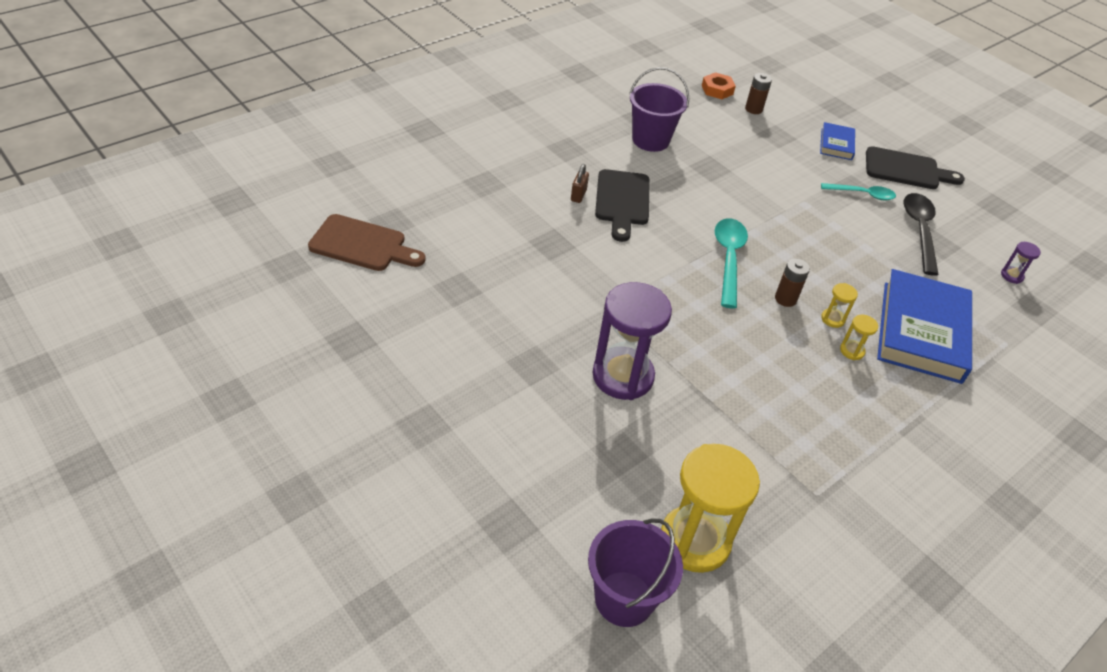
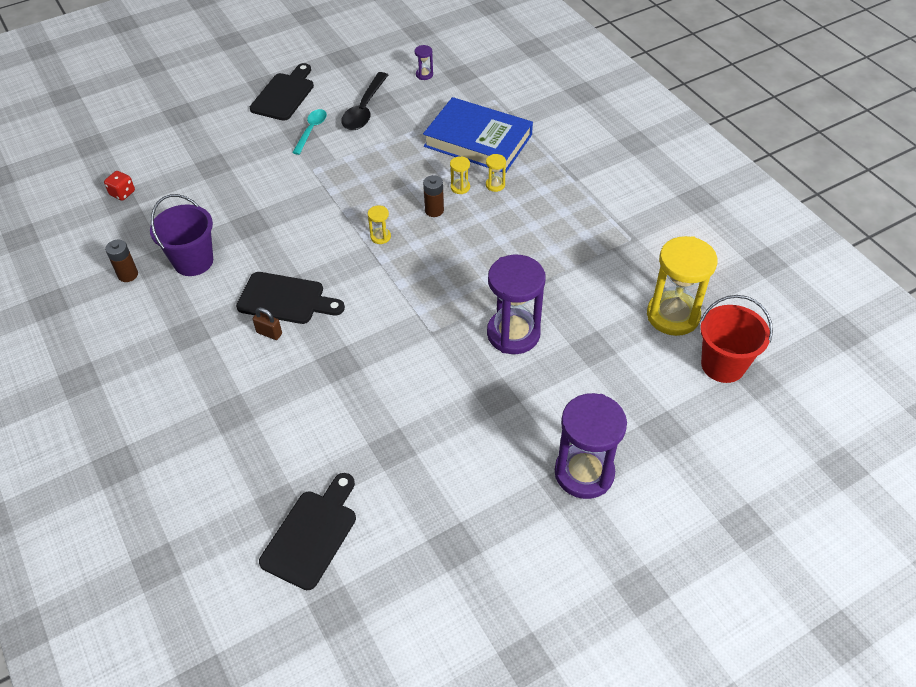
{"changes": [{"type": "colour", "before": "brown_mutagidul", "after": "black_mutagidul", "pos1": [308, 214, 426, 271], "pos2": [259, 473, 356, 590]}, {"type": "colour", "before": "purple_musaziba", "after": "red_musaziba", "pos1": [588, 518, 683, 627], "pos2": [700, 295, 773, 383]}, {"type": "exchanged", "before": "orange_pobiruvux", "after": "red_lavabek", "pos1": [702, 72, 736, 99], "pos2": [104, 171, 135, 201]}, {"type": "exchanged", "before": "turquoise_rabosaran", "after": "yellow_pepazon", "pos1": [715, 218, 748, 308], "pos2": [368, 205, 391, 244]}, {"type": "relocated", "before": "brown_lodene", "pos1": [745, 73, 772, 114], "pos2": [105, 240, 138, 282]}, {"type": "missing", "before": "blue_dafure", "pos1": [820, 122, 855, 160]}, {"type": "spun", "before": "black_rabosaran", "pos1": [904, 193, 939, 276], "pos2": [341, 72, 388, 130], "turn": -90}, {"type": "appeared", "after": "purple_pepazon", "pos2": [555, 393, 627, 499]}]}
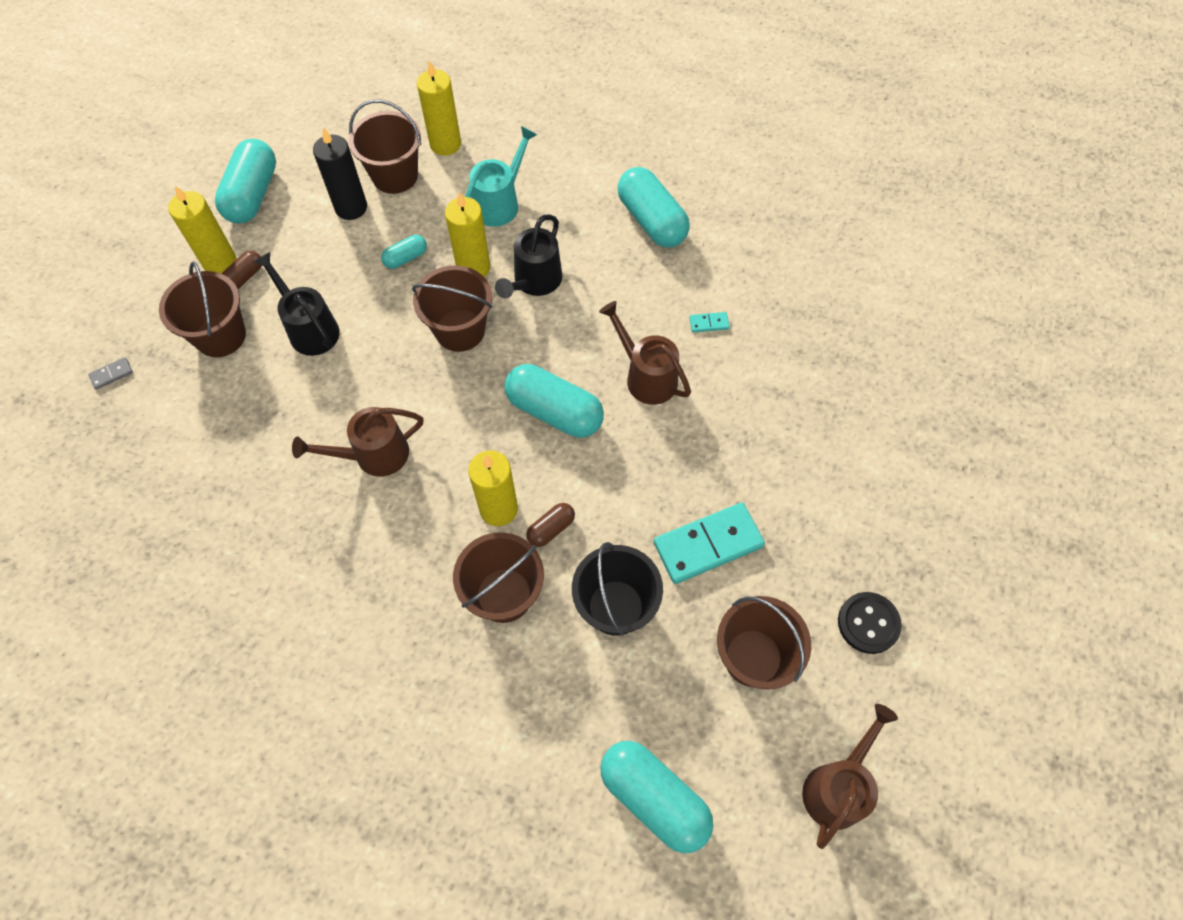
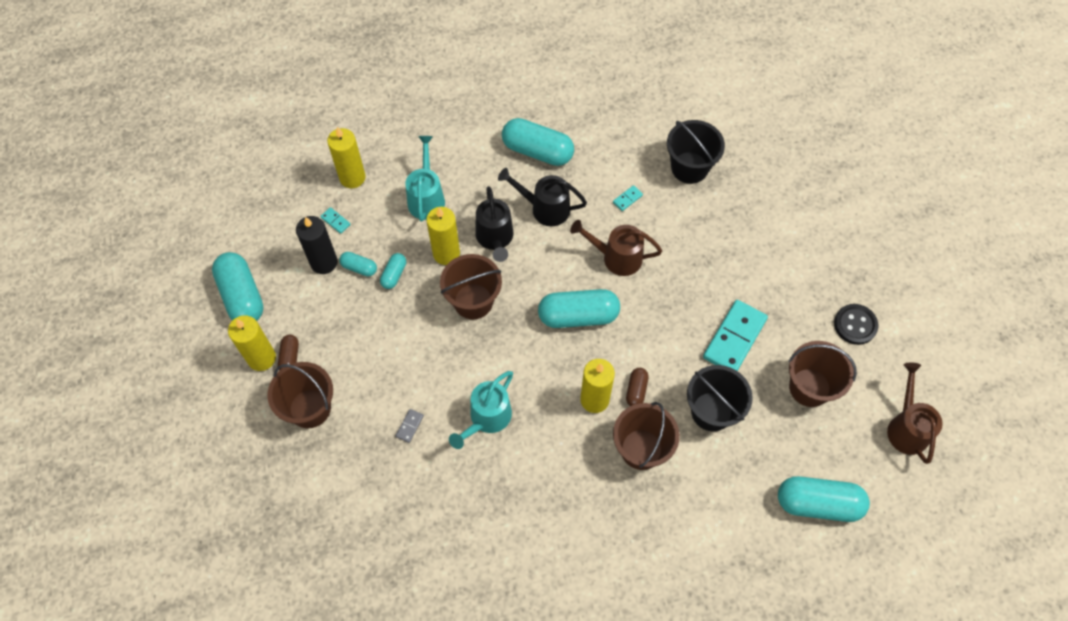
{"changes": [{"type": "relocated", "before": "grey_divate", "pos1": [88, 357, 133, 390], "pos2": [396, 409, 424, 443]}, {"type": "relocated", "before": "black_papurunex", "pos1": [254, 252, 340, 356], "pos2": [498, 168, 587, 226]}, {"type": "colour", "before": "brown_papurunex", "after": "turquoise_papurunex", "pos1": [292, 407, 423, 477], "pos2": [449, 371, 513, 449]}, {"type": "exchanged", "before": "brown_musaziba", "after": "turquoise_divate", "pos1": [349, 100, 421, 194], "pos2": [320, 207, 351, 234]}, {"type": "appeared", "after": "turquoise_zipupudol", "pos2": [339, 252, 377, 276]}, {"type": "appeared", "after": "black_musaziba", "pos2": [667, 120, 725, 184]}]}
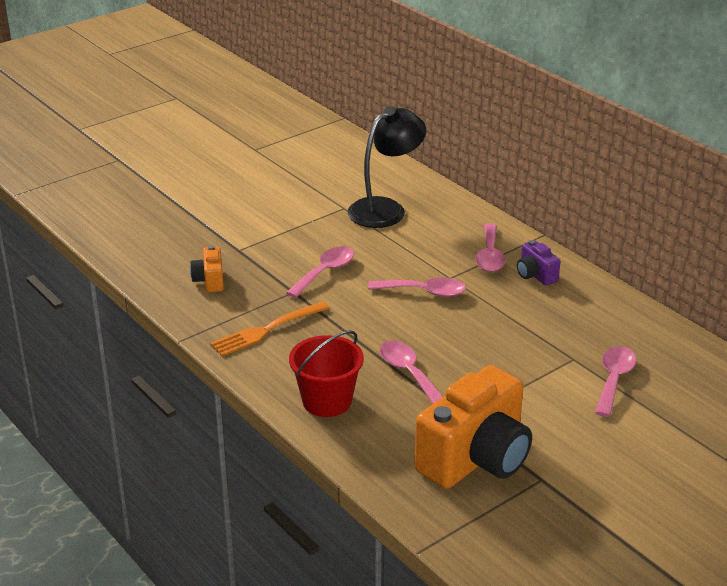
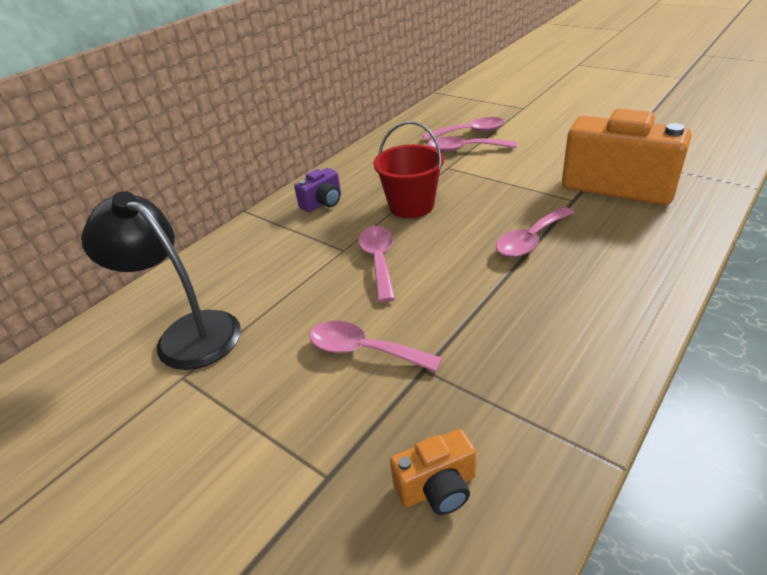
{"changes": [{"type": "missing", "before": "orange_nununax", "pos1": [210, 301, 330, 356]}, {"type": "relocated", "before": "red_musaziba", "pos1": [289, 330, 364, 417], "pos2": [373, 121, 444, 218]}, {"type": "relocated", "before": "pink_rabosaran", "pos1": [475, 223, 505, 272], "pos2": [422, 117, 504, 141]}]}
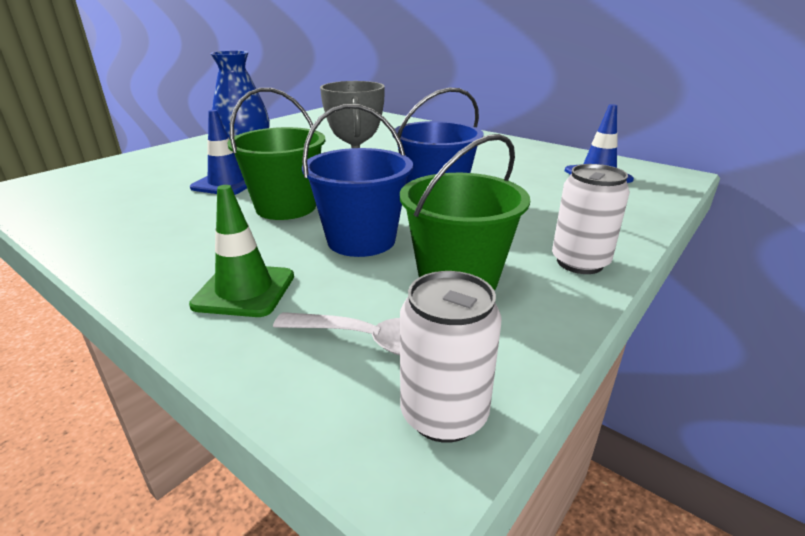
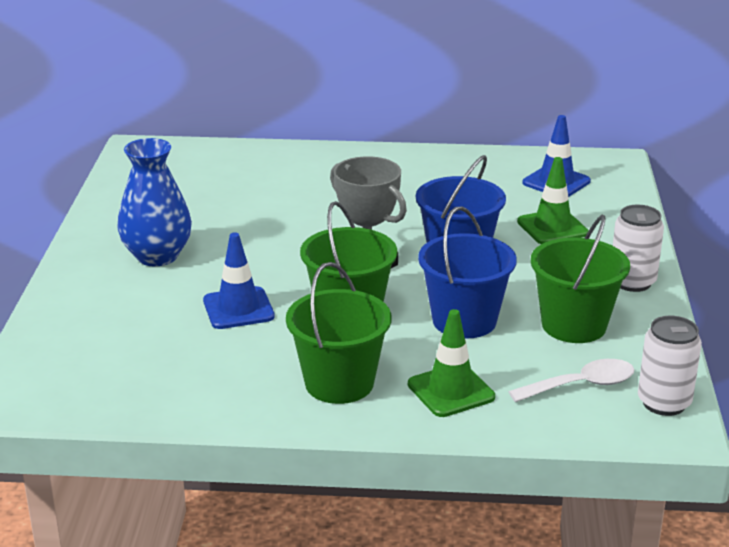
{"changes": [{"type": "appeared", "after": "green_musaziba", "pos2": [286, 262, 391, 404]}, {"type": "appeared", "after": "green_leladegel", "pos2": [517, 157, 589, 244]}]}
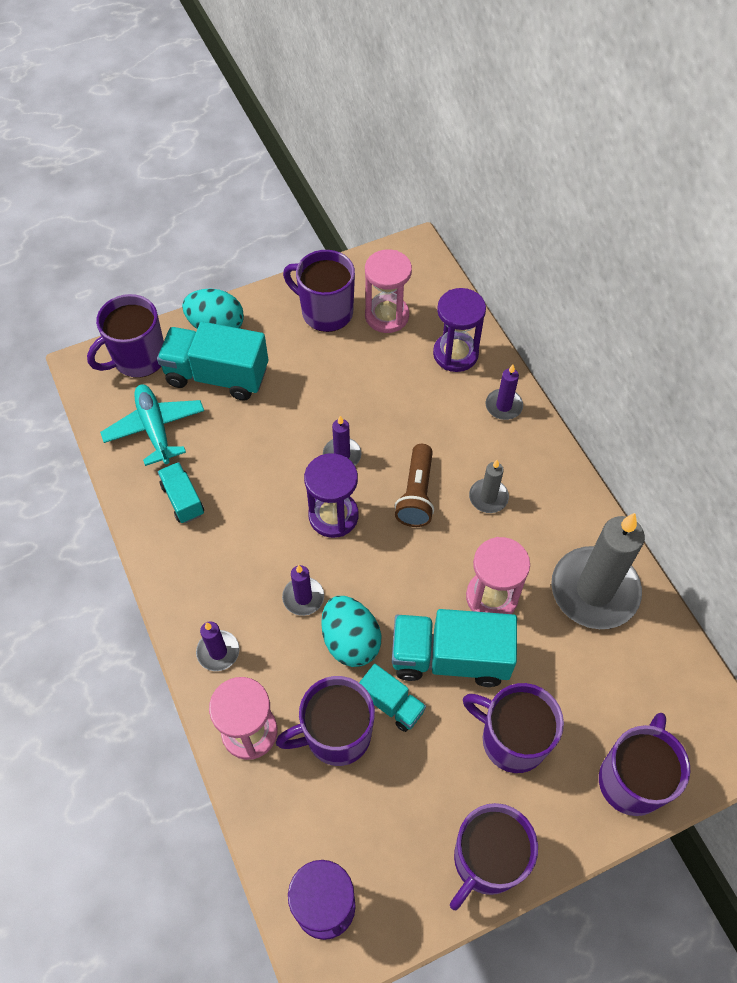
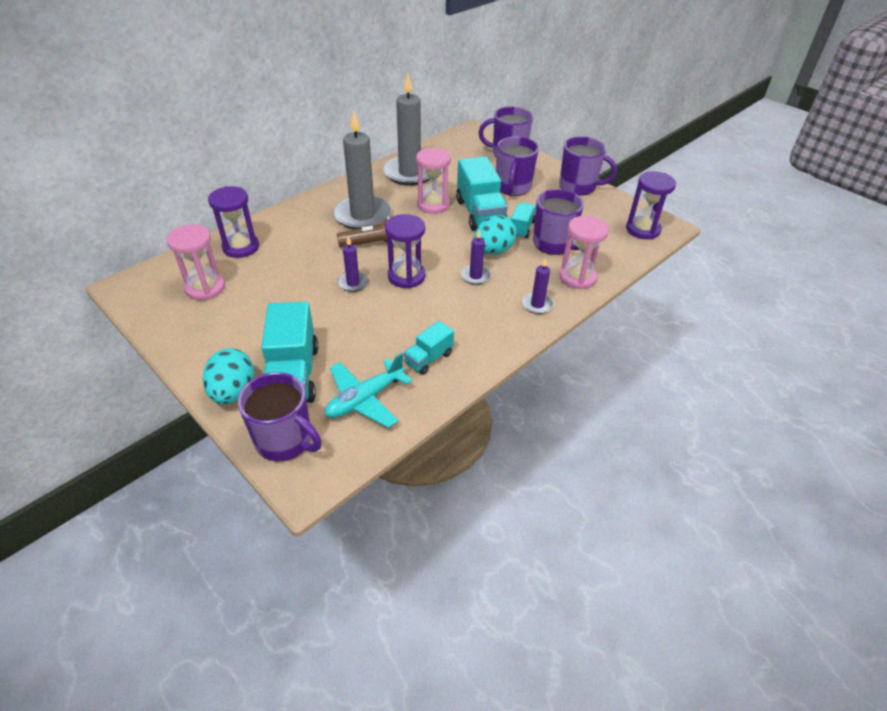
{"changes": [{"type": "missing", "before": "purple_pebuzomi", "pos1": [283, 250, 355, 332]}, {"type": "size", "before": "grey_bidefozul", "pos1": [469, 460, 509, 513], "pos2": [333, 111, 392, 230], "scale": 2.14}, {"type": "missing", "before": "purple_bidefozul", "pos1": [486, 365, 523, 420]}]}
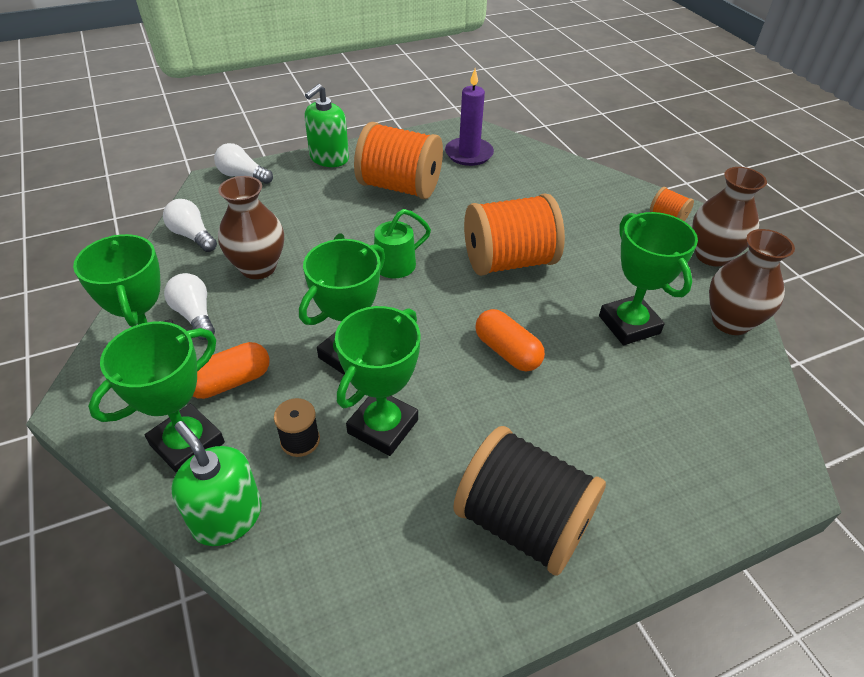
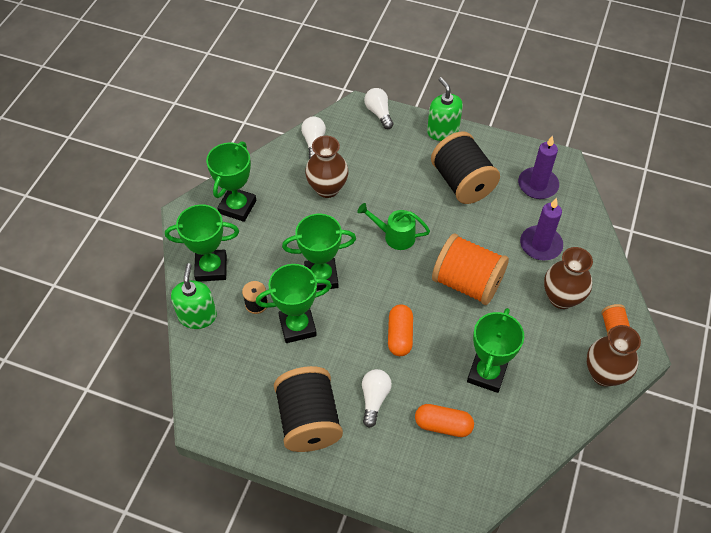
{"changes": [{"type": "relocated", "before": "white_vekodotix", "pos1": [164, 273, 215, 340], "pos2": [362, 369, 392, 428]}, {"type": "relocated", "before": "orange_zipupudol", "pos1": [193, 342, 270, 399], "pos2": [415, 404, 474, 437]}, {"type": "spun", "before": "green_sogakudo", "pos1": [304, 84, 349, 167], "pos2": [427, 77, 463, 141], "turn": 75}, {"type": "colour", "before": "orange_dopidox", "after": "black_dopidox", "pos1": [354, 122, 443, 199], "pos2": [431, 131, 500, 204]}, {"type": "relocated", "before": "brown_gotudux", "pos1": [709, 229, 795, 335], "pos2": [544, 247, 593, 309]}, {"type": "appeared", "after": "purple_bidefozul", "pos2": [520, 198, 563, 260]}]}
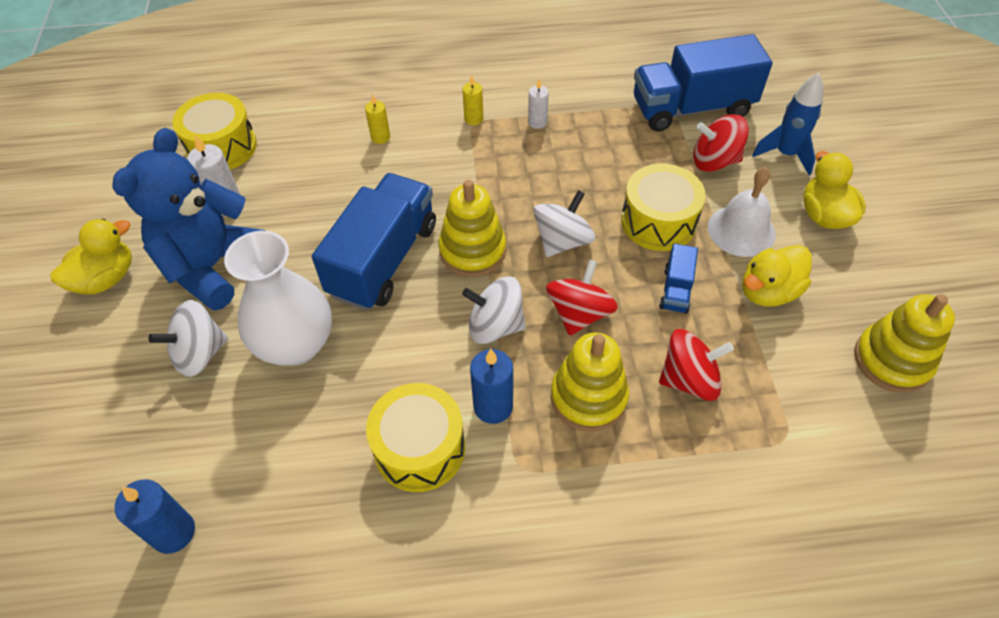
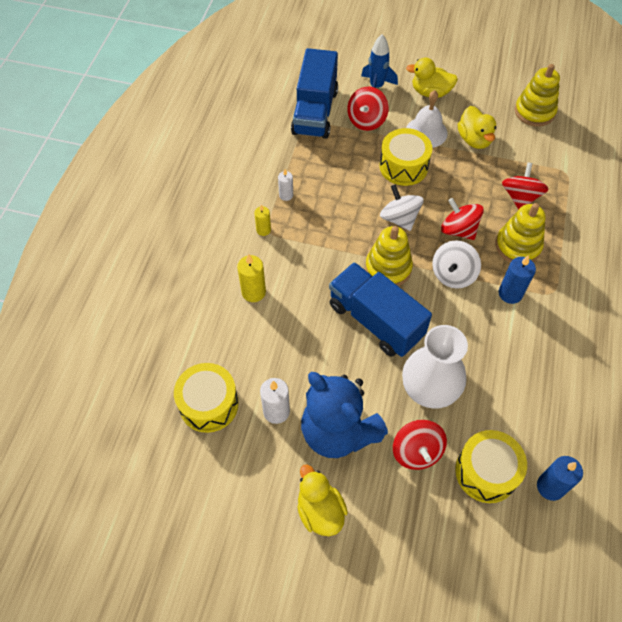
{"changes": [{"type": "colour", "before": "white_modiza", "after": "red_modiza", "pos1": [148, 300, 228, 377], "pos2": [393, 420, 447, 470]}, {"type": "size", "before": "yellow_bidefozul", "pos1": [365, 94, 390, 144], "pos2": [237, 254, 266, 302], "scale": 1.57}, {"type": "relocated", "before": "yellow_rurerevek", "pos1": [366, 383, 465, 492], "pos2": [455, 430, 527, 503]}, {"type": "missing", "before": "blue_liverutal", "pos1": [659, 243, 698, 314]}]}
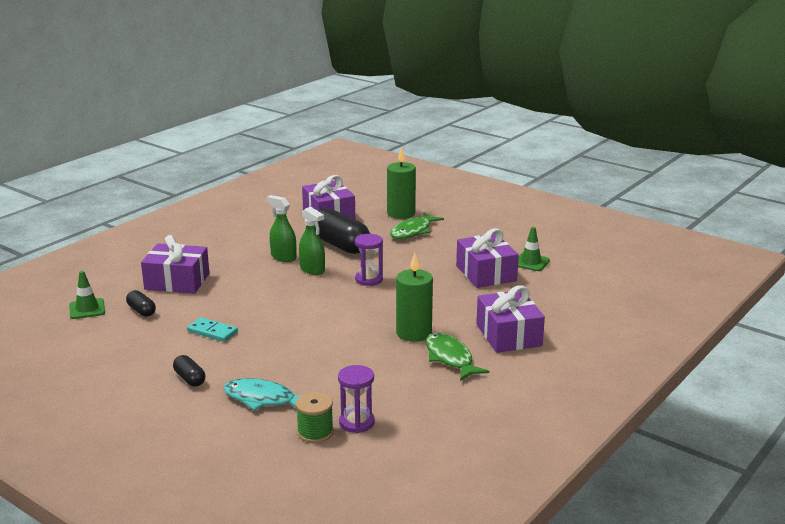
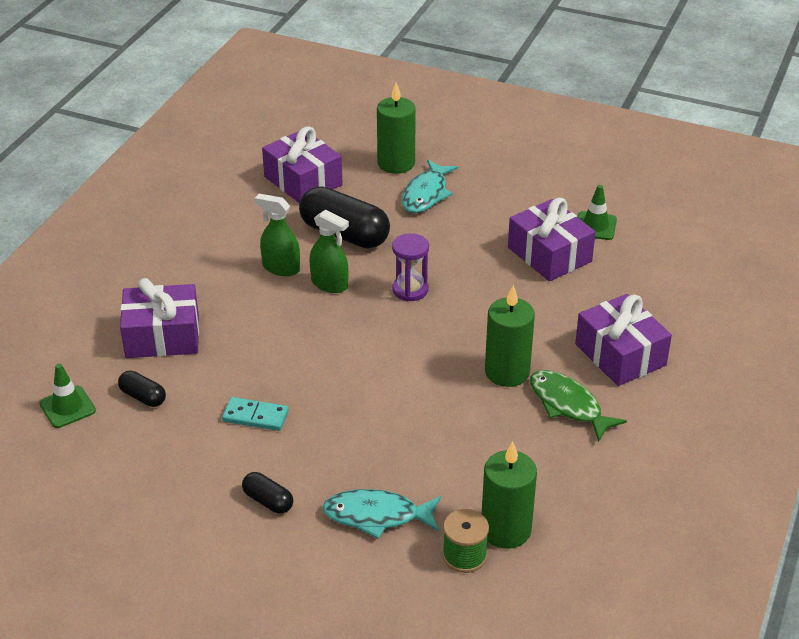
{"changes": [{"type": "exchanged", "before": "purple_pepazon", "after": "green_bidefozul", "pos1": [338, 365, 375, 433], "pos2": [482, 441, 537, 549]}, {"type": "colour", "before": "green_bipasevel", "after": "turquoise_bipasevel", "pos1": [390, 212, 444, 239], "pos2": [401, 160, 458, 213]}]}
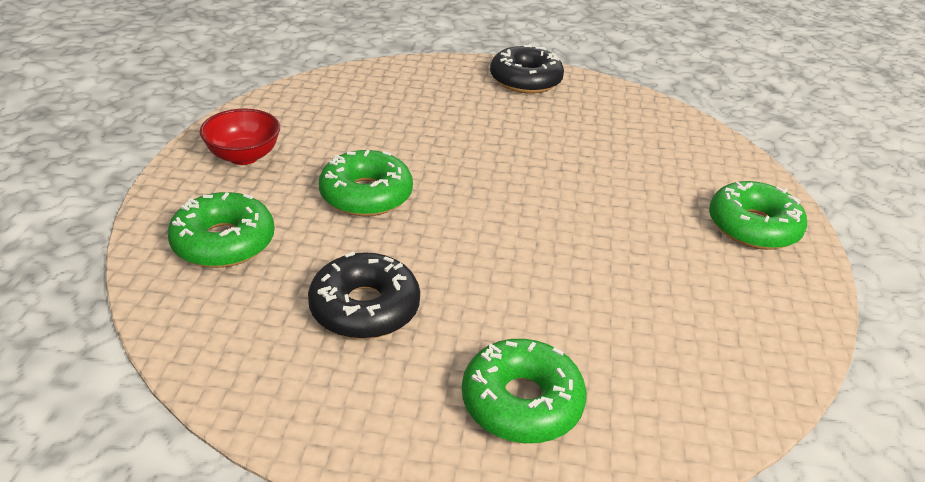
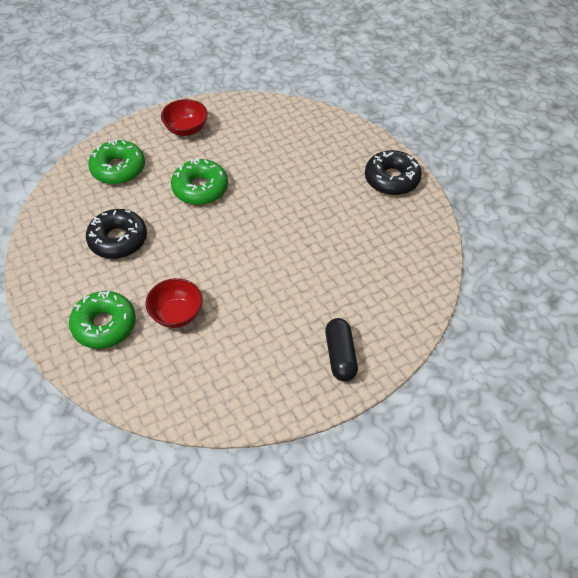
{"changes": [{"type": "exchanged", "before": "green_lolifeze", "after": "black_zipupudol", "pos1": [709, 181, 807, 250], "pos2": [325, 318, 358, 381]}, {"type": "appeared", "after": "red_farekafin", "pos2": [145, 278, 203, 328]}]}
